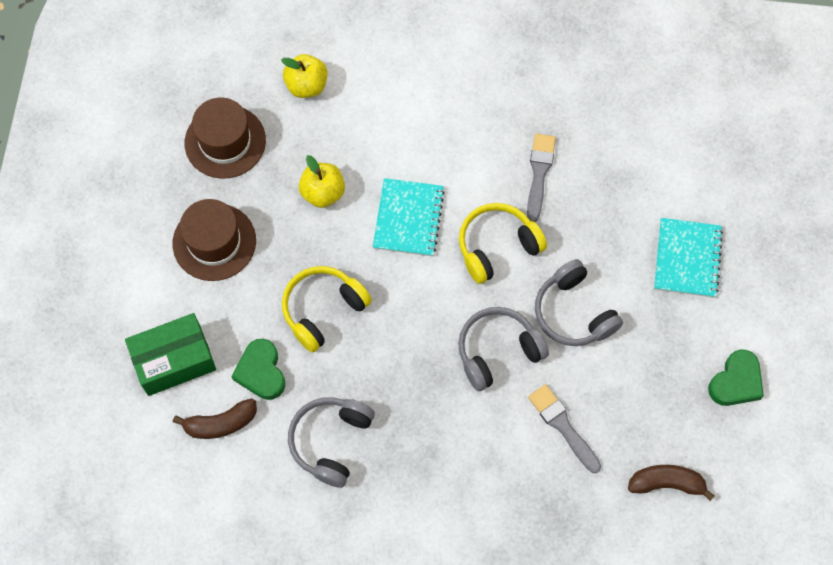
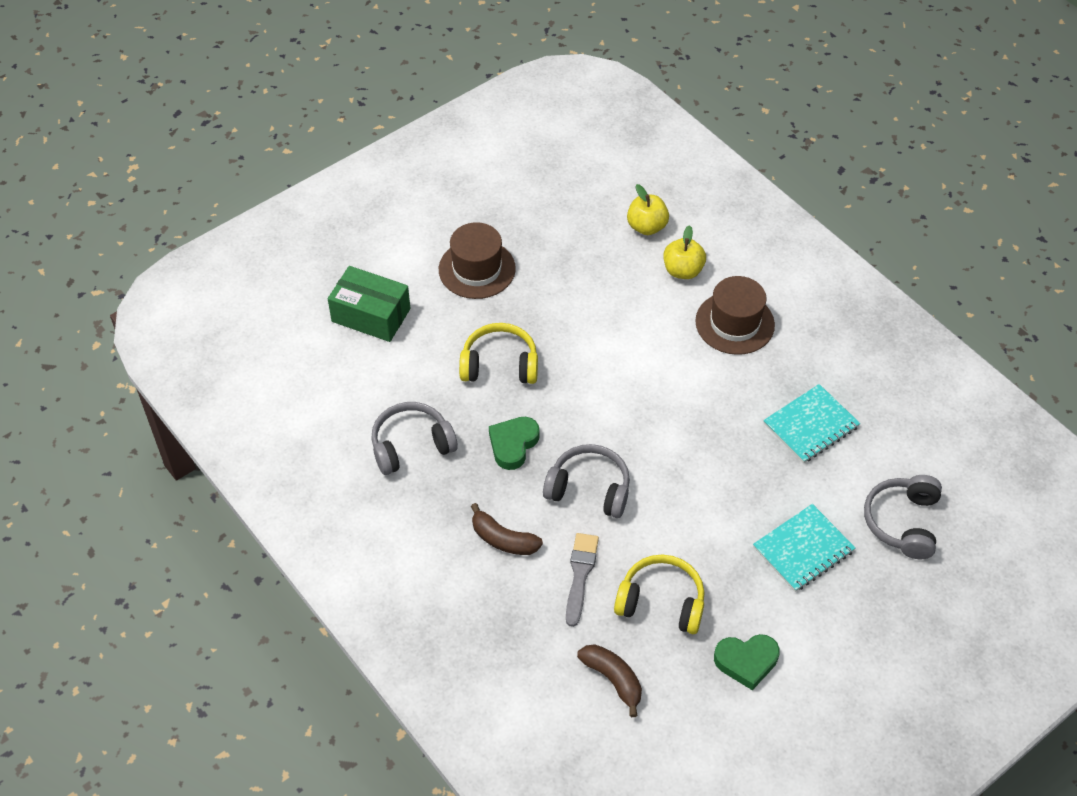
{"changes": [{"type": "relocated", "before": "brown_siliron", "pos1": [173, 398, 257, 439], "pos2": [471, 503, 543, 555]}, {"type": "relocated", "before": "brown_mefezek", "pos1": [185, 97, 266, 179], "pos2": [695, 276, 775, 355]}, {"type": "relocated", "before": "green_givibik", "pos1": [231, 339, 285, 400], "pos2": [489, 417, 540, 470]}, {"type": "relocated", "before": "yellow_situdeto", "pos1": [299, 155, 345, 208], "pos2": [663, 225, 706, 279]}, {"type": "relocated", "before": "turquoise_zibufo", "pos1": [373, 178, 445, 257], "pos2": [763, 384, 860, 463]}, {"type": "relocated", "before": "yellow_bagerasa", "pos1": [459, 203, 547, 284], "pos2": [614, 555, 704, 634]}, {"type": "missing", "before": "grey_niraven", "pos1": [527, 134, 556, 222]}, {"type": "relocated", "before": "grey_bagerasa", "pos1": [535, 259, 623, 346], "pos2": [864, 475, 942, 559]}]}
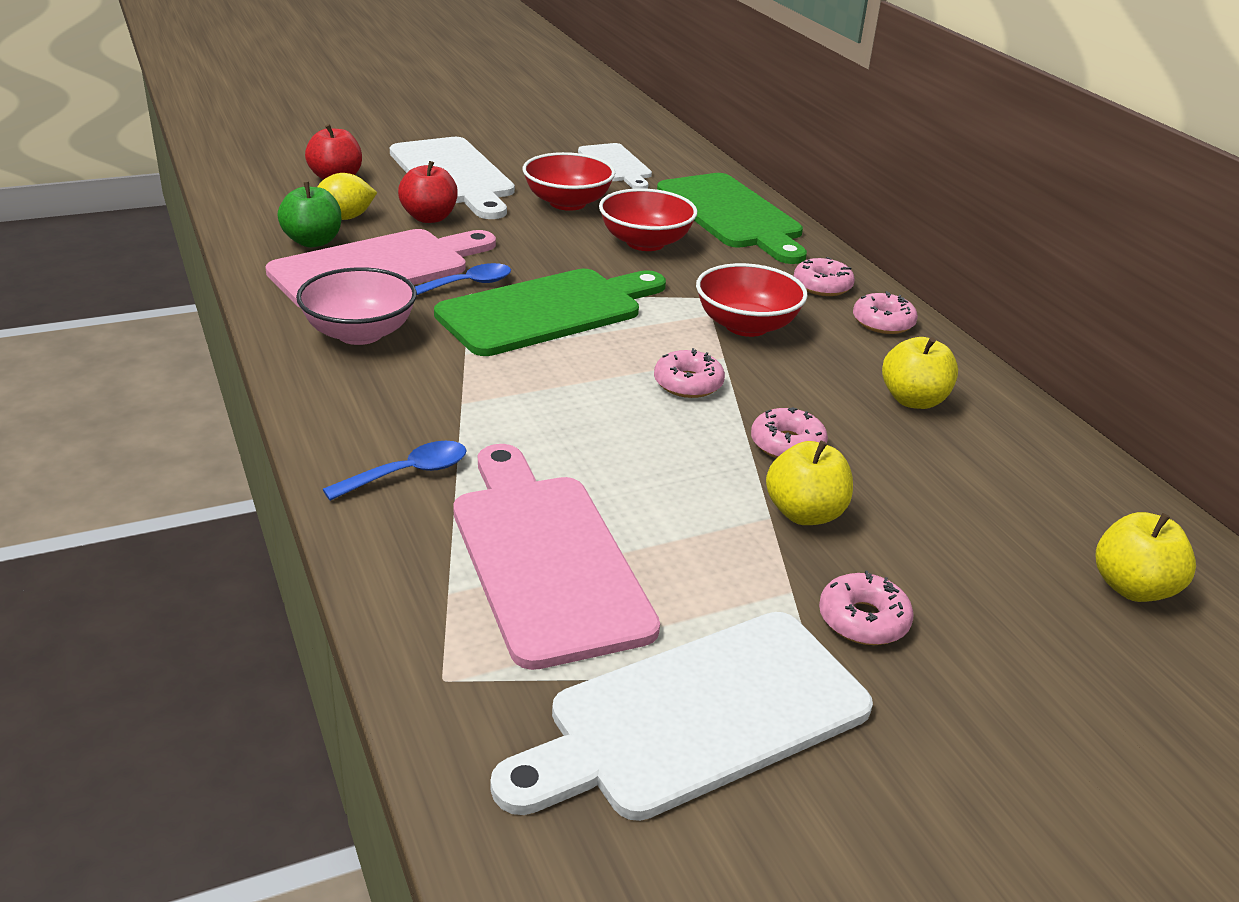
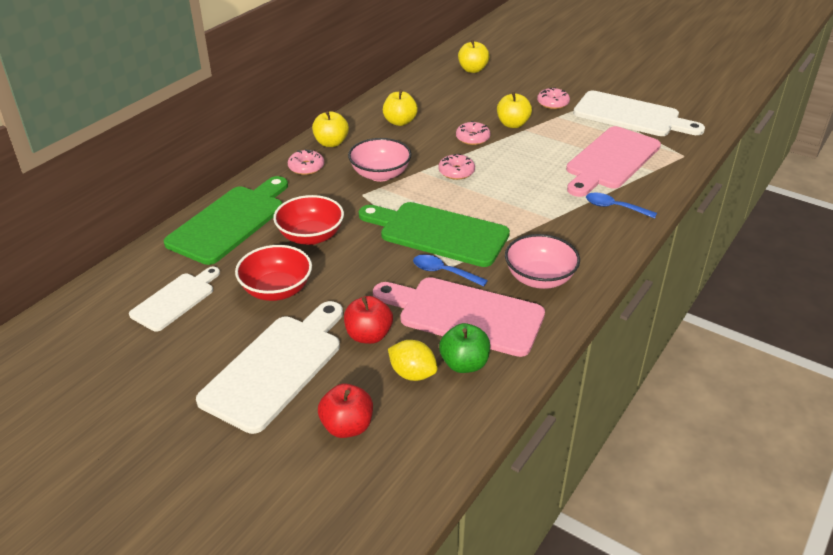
{"changes": [{"type": "colour", "before": "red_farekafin", "after": "pink_farekafin", "pos1": [696, 263, 808, 337], "pos2": [348, 138, 412, 182]}, {"type": "exchanged", "before": "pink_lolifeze", "after": "yellow_situdeto", "pos1": [853, 291, 918, 334], "pos2": [312, 111, 349, 147]}]}
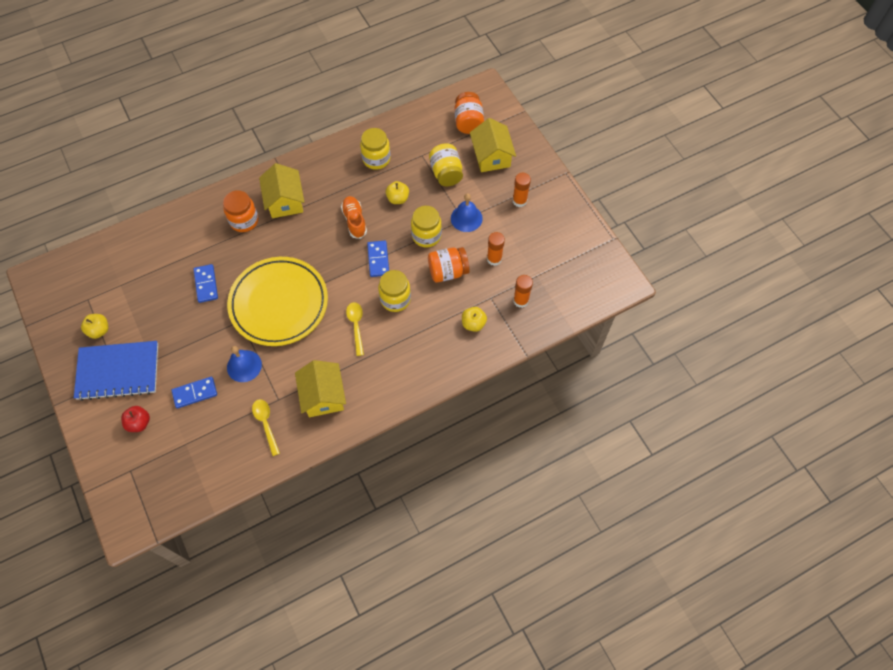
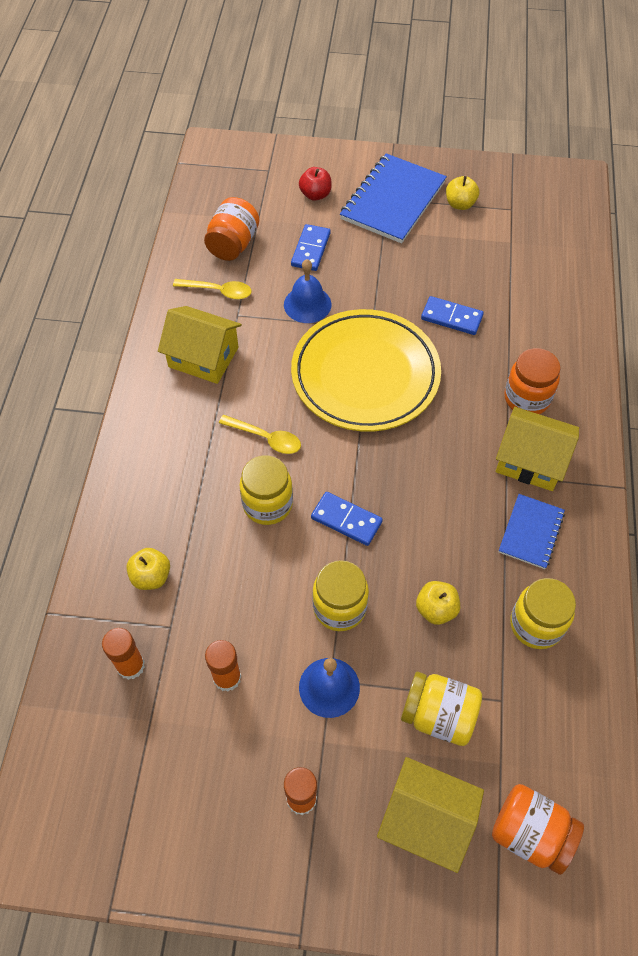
{"changes": [{"type": "missing", "before": "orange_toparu", "pos1": [341, 196, 367, 239]}, {"type": "relocated", "before": "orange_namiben", "pos1": [428, 247, 470, 283], "pos2": [204, 197, 260, 261]}, {"type": "appeared", "after": "blue_zibufo", "pos2": [499, 494, 565, 569]}]}
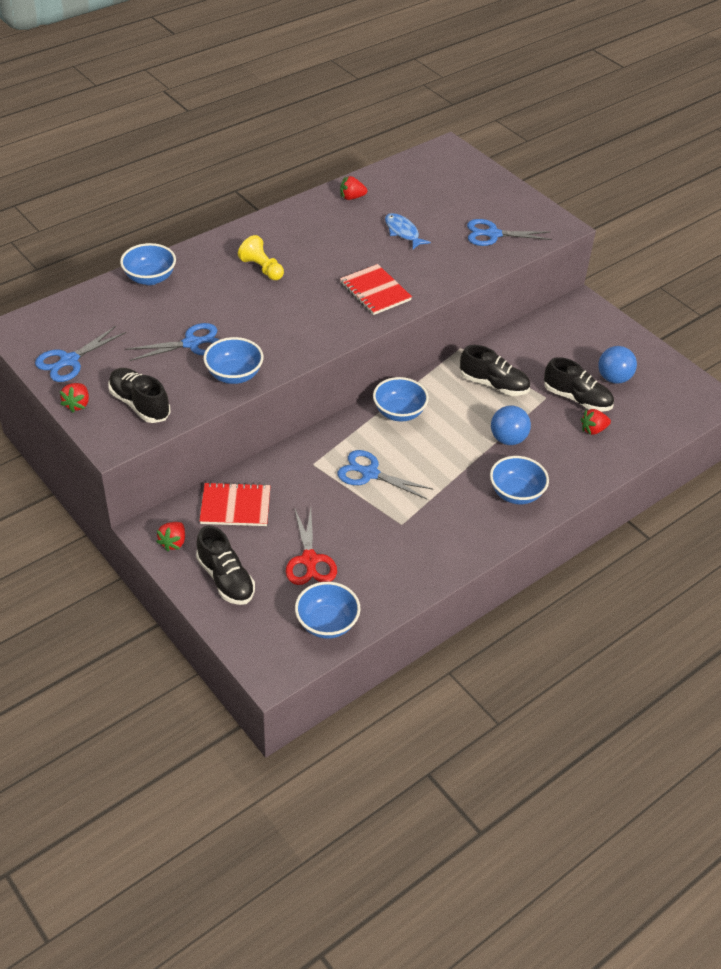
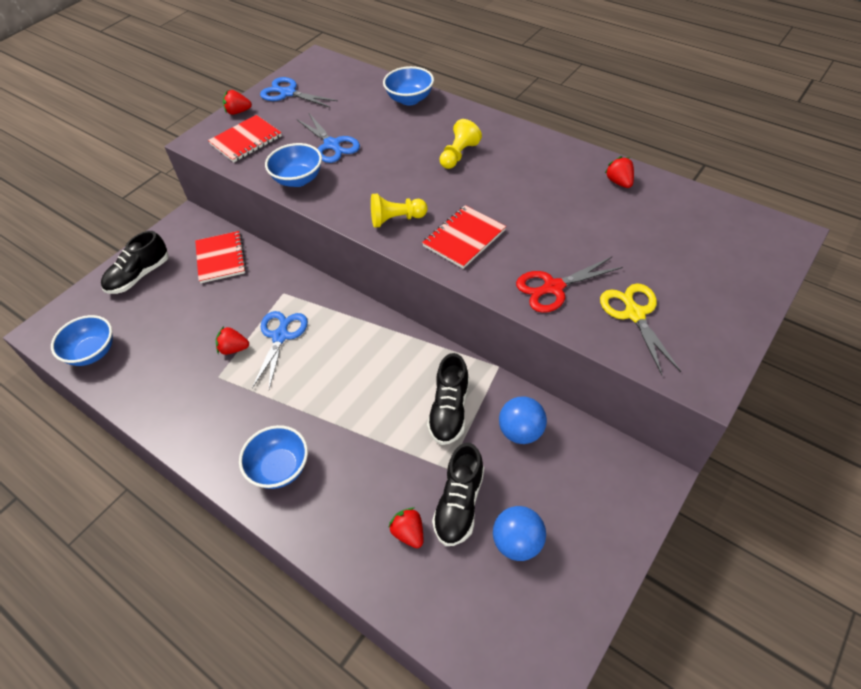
{"changes": [{"type": "exchanged", "before": "black_toparu", "after": "red_zibufo", "pos1": [108, 368, 171, 423], "pos2": [208, 115, 282, 162]}, {"type": "relocated", "before": "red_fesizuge", "pos1": [156, 522, 185, 551], "pos2": [216, 326, 249, 355]}, {"type": "relocated", "before": "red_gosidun", "pos1": [286, 507, 337, 585], "pos2": [516, 257, 623, 313]}, {"type": "missing", "before": "blue_farekafin", "pos1": [373, 377, 429, 422]}, {"type": "missing", "before": "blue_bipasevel", "pos1": [385, 213, 431, 249]}, {"type": "colour", "before": "blue_gosidun", "after": "yellow_gosidun", "pos1": [467, 219, 552, 246], "pos2": [600, 283, 681, 375]}, {"type": "relocated", "before": "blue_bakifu", "pos1": [491, 406, 531, 445], "pos2": [499, 396, 547, 444]}, {"type": "appeared", "after": "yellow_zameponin", "pos2": [371, 194, 427, 228]}]}
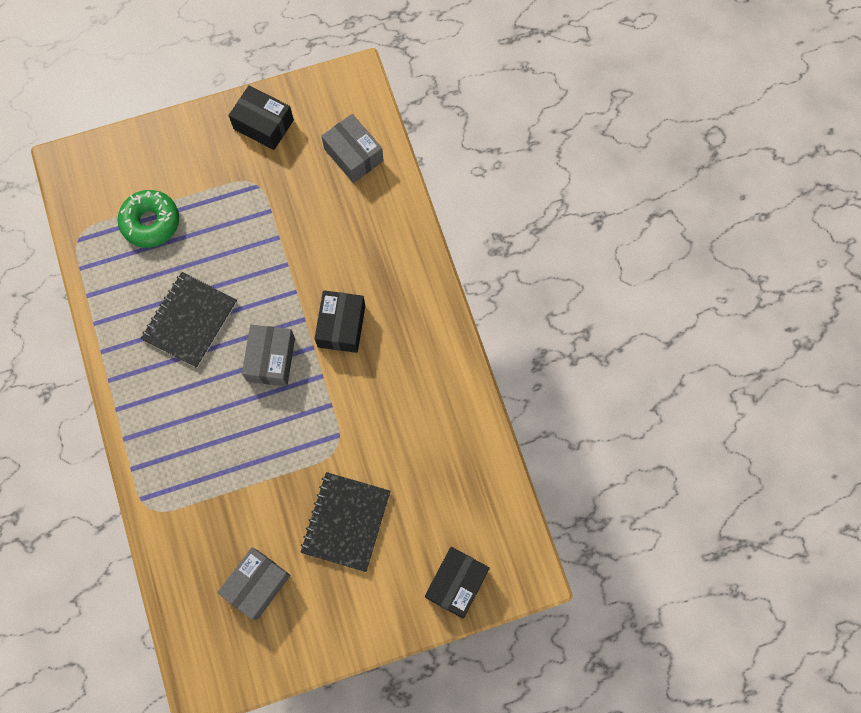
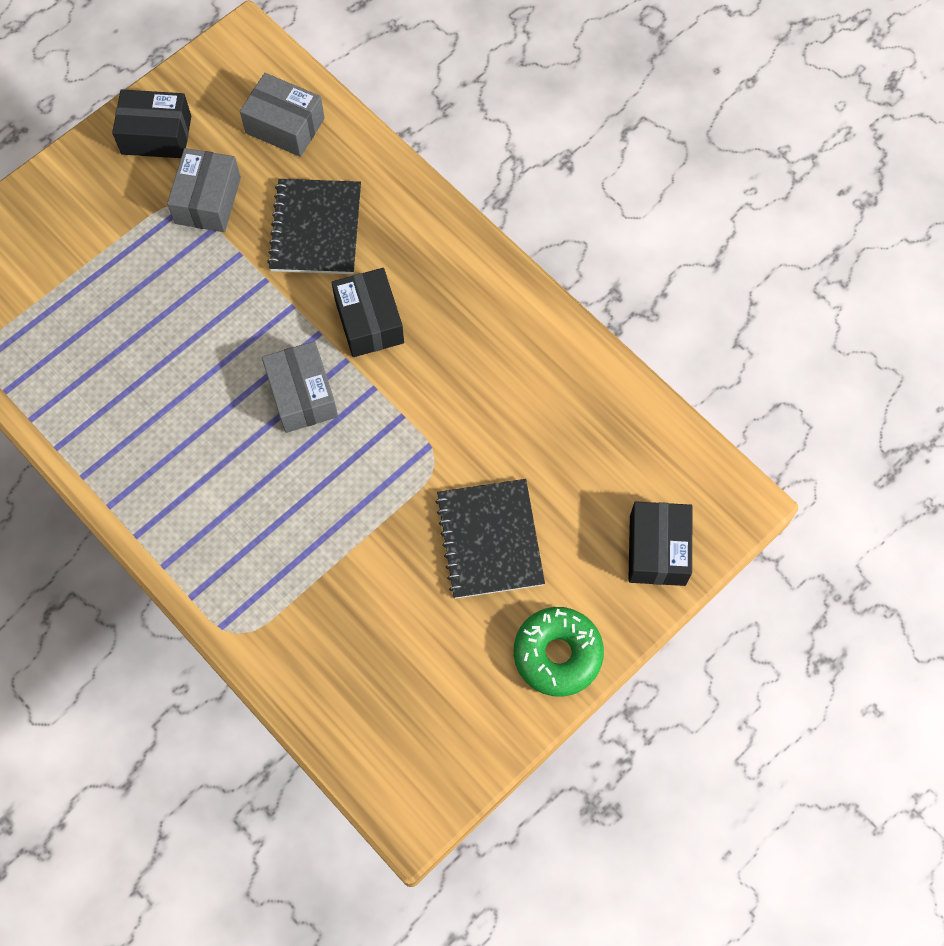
{"changes": [{"type": "relocated", "before": "green_lolifeze", "pos1": [118, 190, 179, 248], "pos2": [514, 607, 604, 697]}, {"type": "relocated", "before": "black_zibufo", "pos1": [141, 272, 237, 368], "pos2": [267, 179, 361, 274]}, {"type": "relocated", "before": "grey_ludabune", "pos1": [218, 547, 290, 620], "pos2": [167, 148, 241, 232]}]}
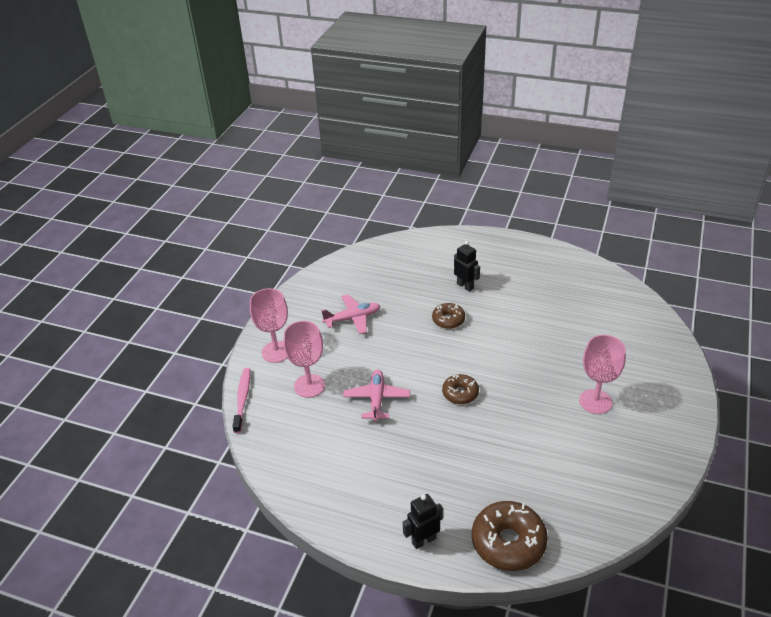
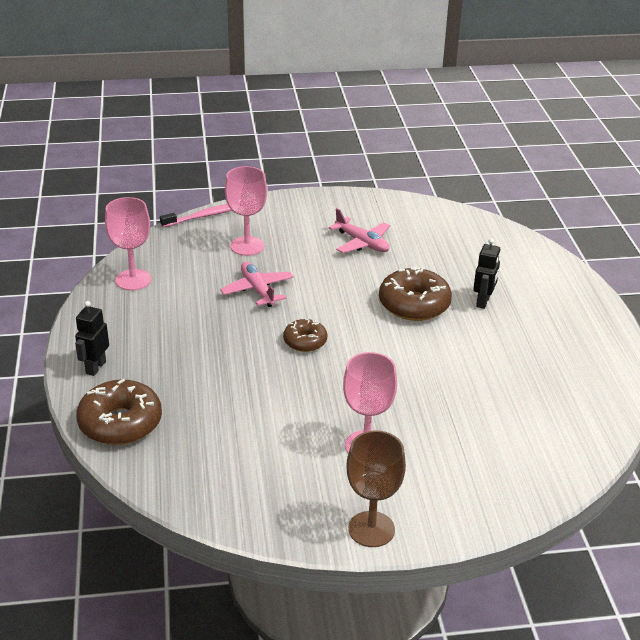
{"changes": [{"type": "relocated", "before": "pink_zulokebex", "pos1": [250, 288, 288, 363], "pos2": [105, 197, 151, 290]}, {"type": "spun", "before": "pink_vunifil", "pos1": [343, 370, 410, 422], "pos2": [220, 262, 294, 307], "turn": -90}, {"type": "spun", "before": "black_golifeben", "pos1": [403, 494, 443, 549], "pos2": [75, 301, 109, 376], "turn": -105}, {"type": "size", "before": "brown_lolifeze", "pos1": [432, 303, 465, 329], "pos2": [379, 266, 452, 321], "scale": 1.72}, {"type": "appeared", "after": "brown_zulokebex", "pos2": [347, 430, 406, 547]}]}
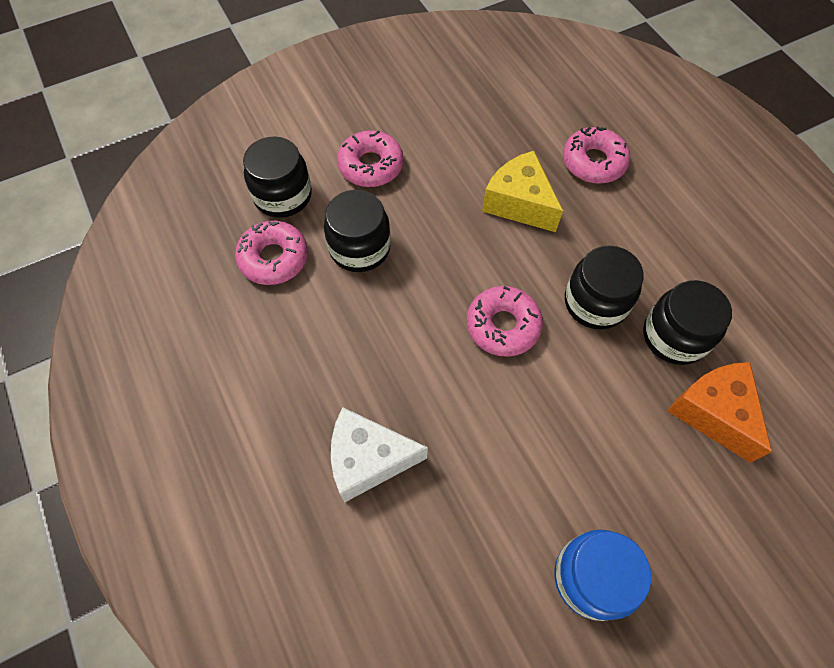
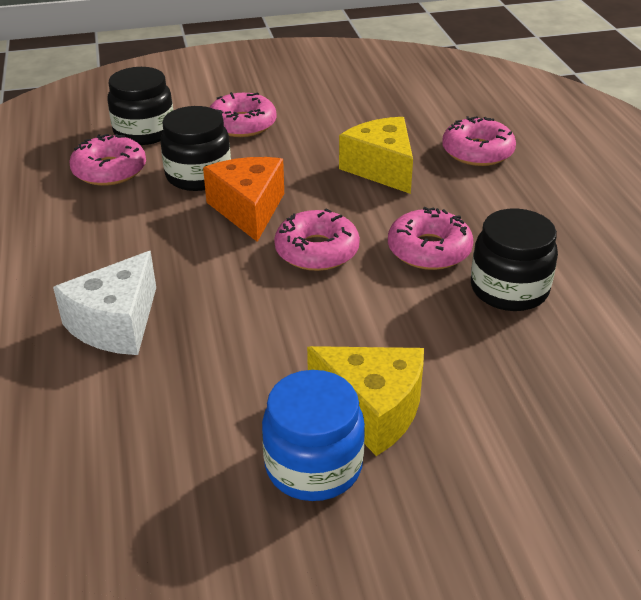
{"changes": [{"type": "spun", "before": "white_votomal", "pos1": [331, 407, 428, 502], "pos2": [53, 251, 156, 355], "turn": -75}, {"type": "exchanged", "before": "black_namiben", "after": "pink_lolifeze", "pos1": [565, 245, 644, 330], "pos2": [388, 207, 473, 270]}, {"type": "relocated", "before": "orange_votomal", "pos1": [668, 362, 772, 463], "pos2": [203, 157, 284, 242]}, {"type": "appeared", "after": "yellow_votomal", "pos2": [307, 346, 424, 456]}]}
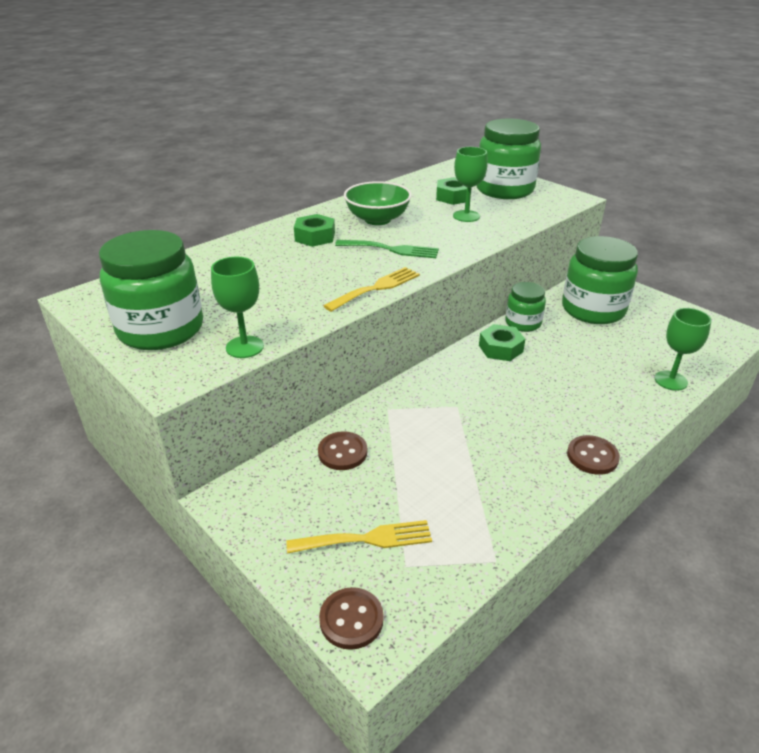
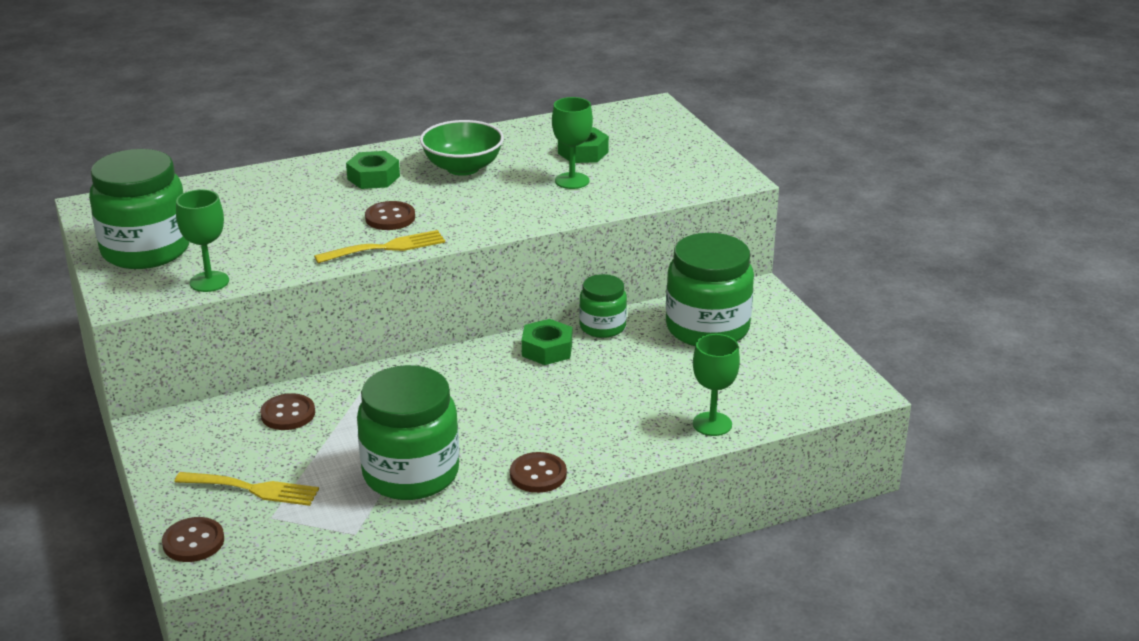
{"changes": [{"type": "missing", "before": "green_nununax", "pos1": [335, 240, 439, 258]}, {"type": "relocated", "before": "green_namiben", "pos1": [476, 119, 541, 199], "pos2": [357, 365, 459, 500]}, {"type": "appeared", "after": "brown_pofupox", "pos2": [365, 201, 415, 230]}]}
